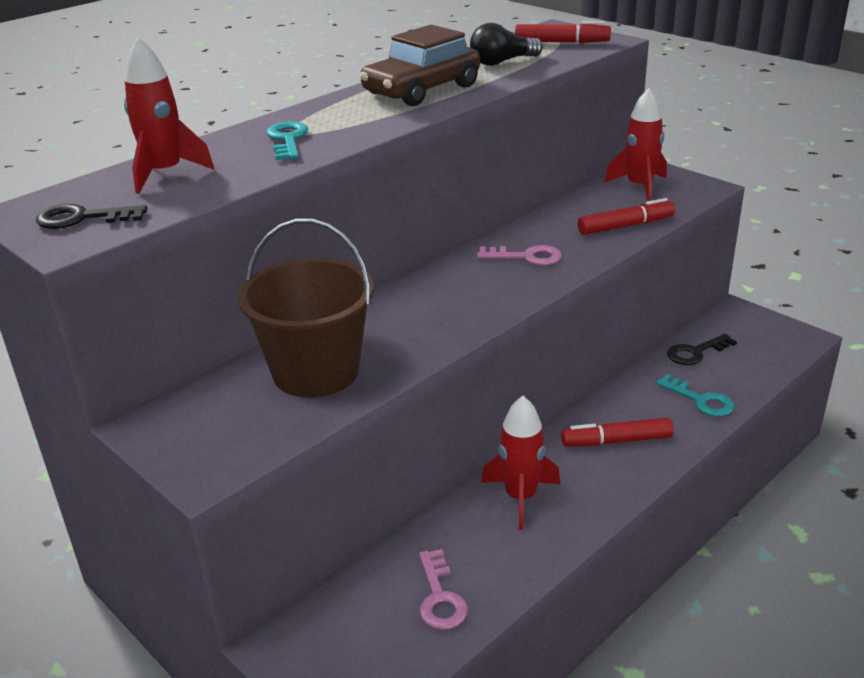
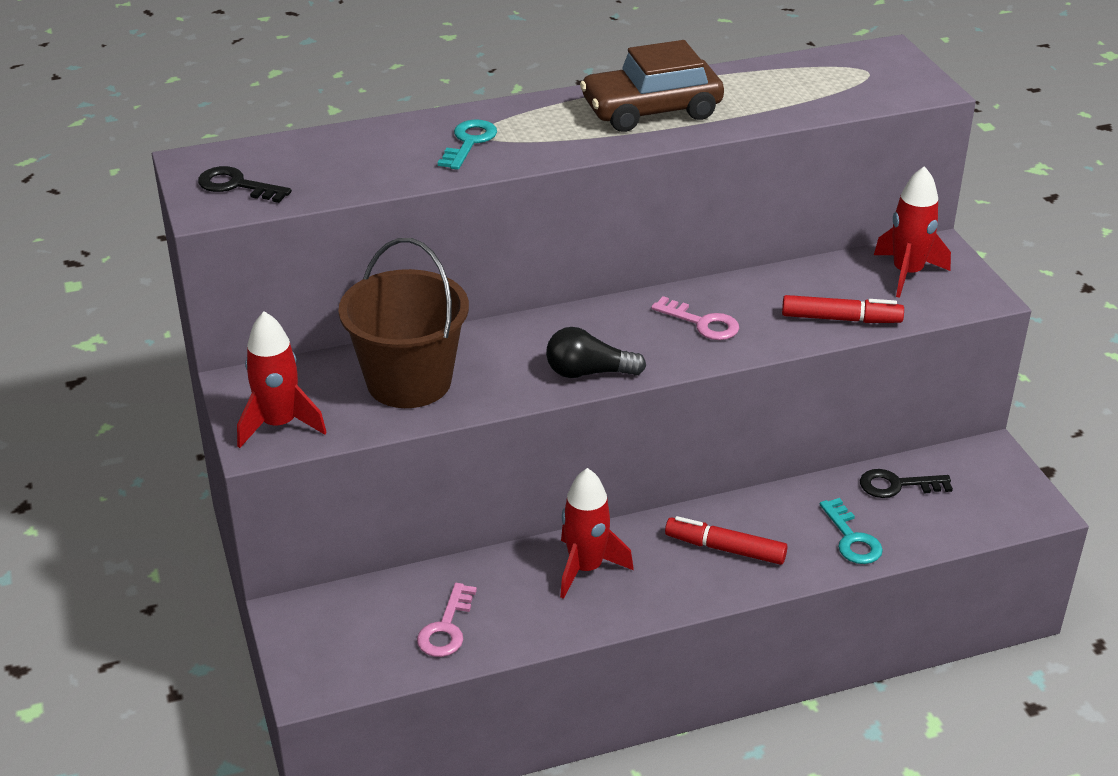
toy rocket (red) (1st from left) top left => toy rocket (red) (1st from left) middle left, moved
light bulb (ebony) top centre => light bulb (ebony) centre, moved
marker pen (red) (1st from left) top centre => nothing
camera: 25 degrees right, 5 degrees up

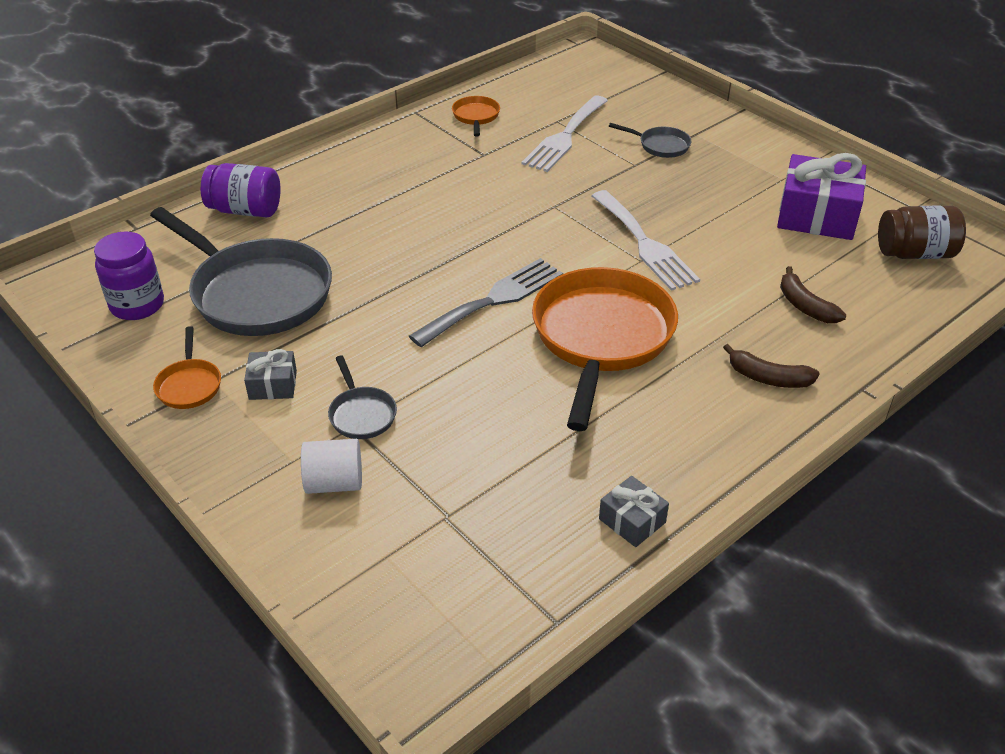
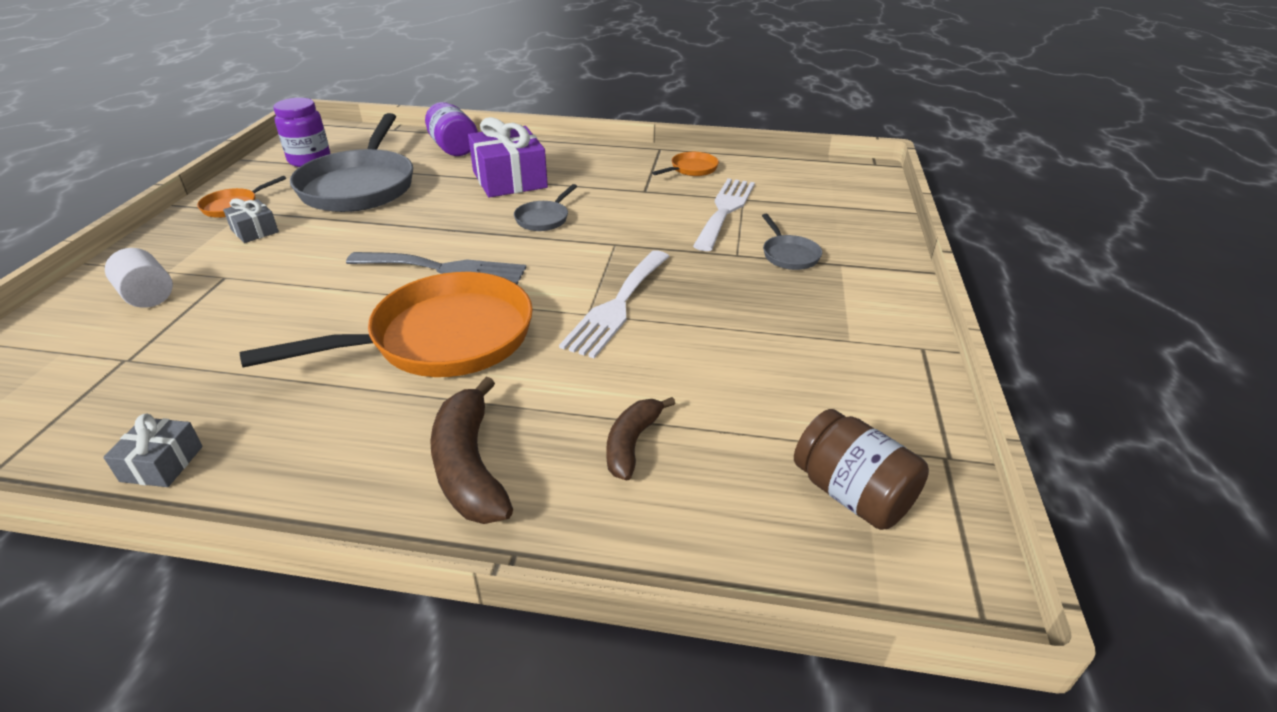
frying pan (grey) (2nd from left) centre => frying pan (grey) (2nd from left) top centre, moved
table fork (pure white) (1st from left in the first image) top centre => table fork (pure white) (2nd from left) top centre, 120 degrees clockwise
toy banana (dark brown) (1st from left) middle right => toy banana (dark brown) (1st from left) centre, x1.56
gift (royal purple) top right => gift (royal purple) top centre, moved
camera: 50 degrees right, 5 degrees down

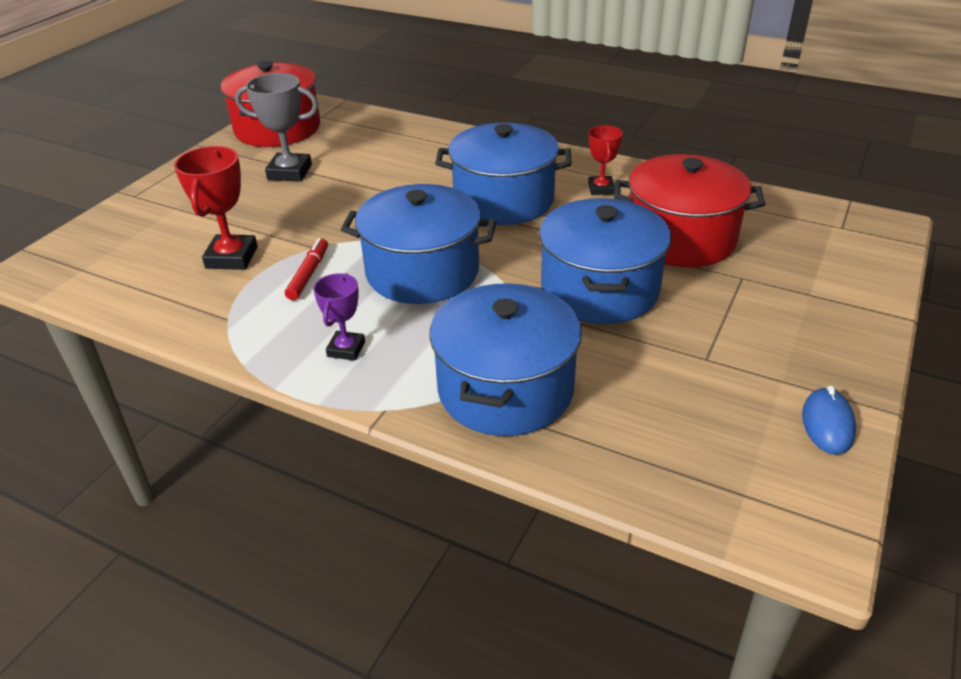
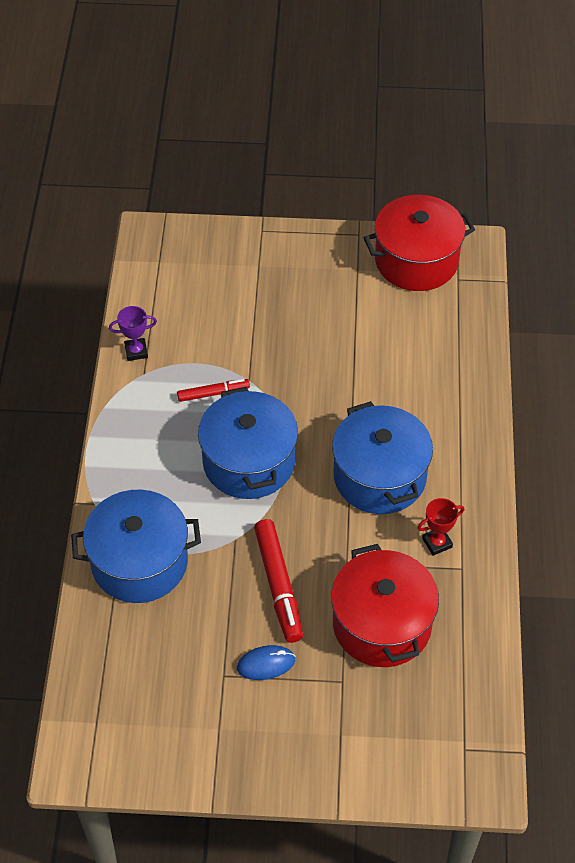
prize cup (red) (1st from left) top left => nothing
prize cup (grey) top left => nothing
prize cup (royal purple) centre => prize cup (royal purple) middle left, moved
cooking pot (blue) (4th from left) centre => marker pen (red) (2nd from left) bottom centre
PC mouse (blue) middle right => PC mouse (blue) bottom centre, moved
camera: 65 degrees right, 15 degrees up

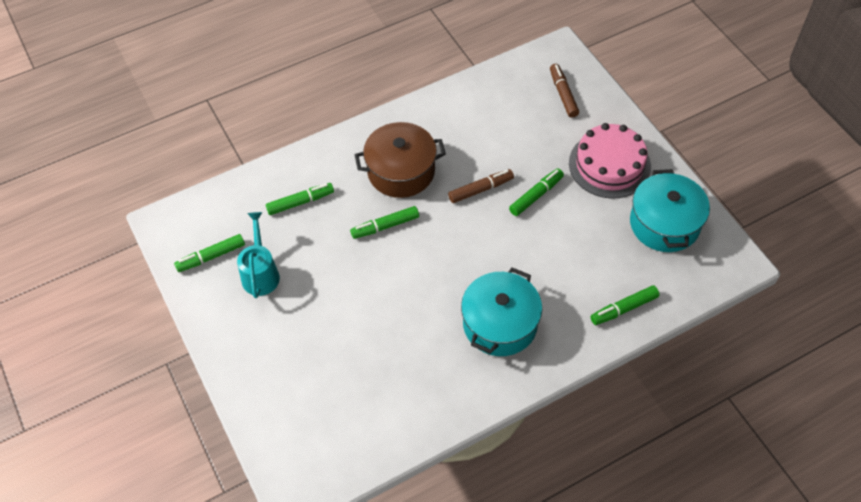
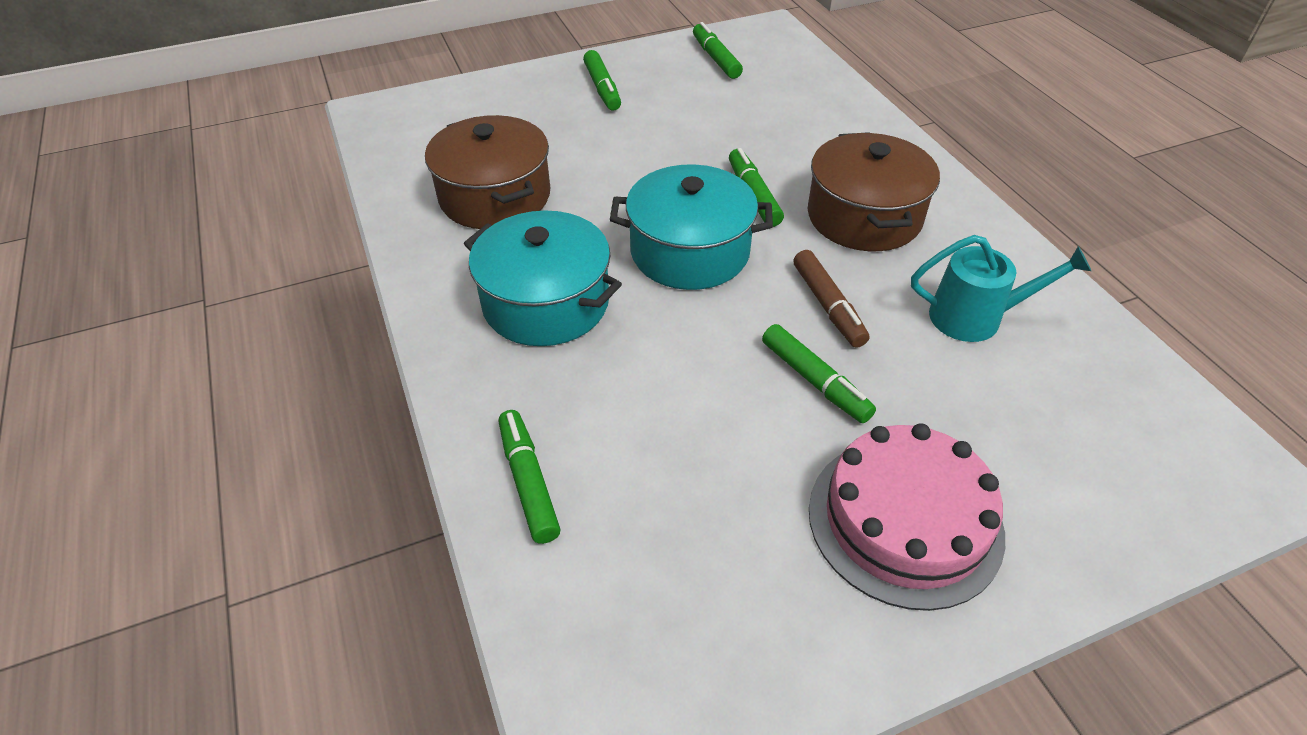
sprinkling can (turquoise) middle left => sprinkling can (turquoise) middle right, moved
marker pen (leaf-green) (2nd from left) centre => marker pen (leaf-green) (2nd from left) top centre, moved
marker pen (dark brown) (2nd from left) top centre => nothing
cooking pot (turquoise) (2nd from left) middle right => cooking pot (turquoise) (2nd from left) top centre, moved
nothing => cooking pot (dark brown) (1st from left) top centre
camera: 95 degrees right, 10 degrees down

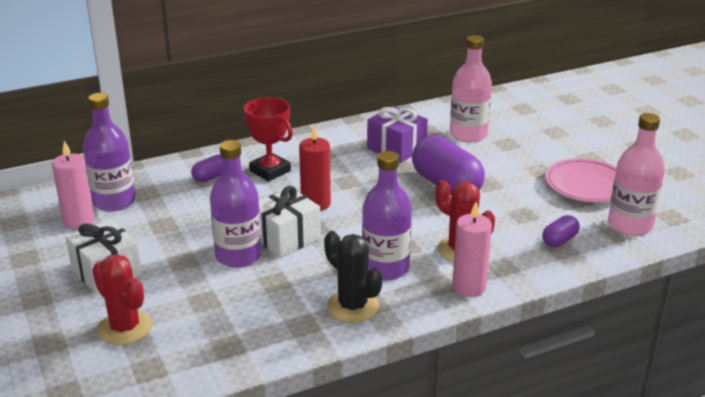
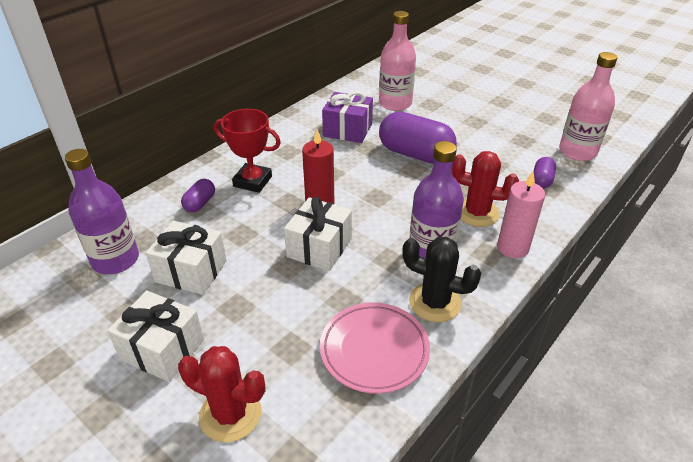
pillar candle (rosy) (1st from left) middle left => nothing
drink bottle (royal purple) (2nd from left) centre => nothing
plate (rosy) middle right => plate (rosy) bottom centre, moved
nothing => gift (pure white) (2nd from left) middle left
camera: 25 degrees left, 10 degrees up

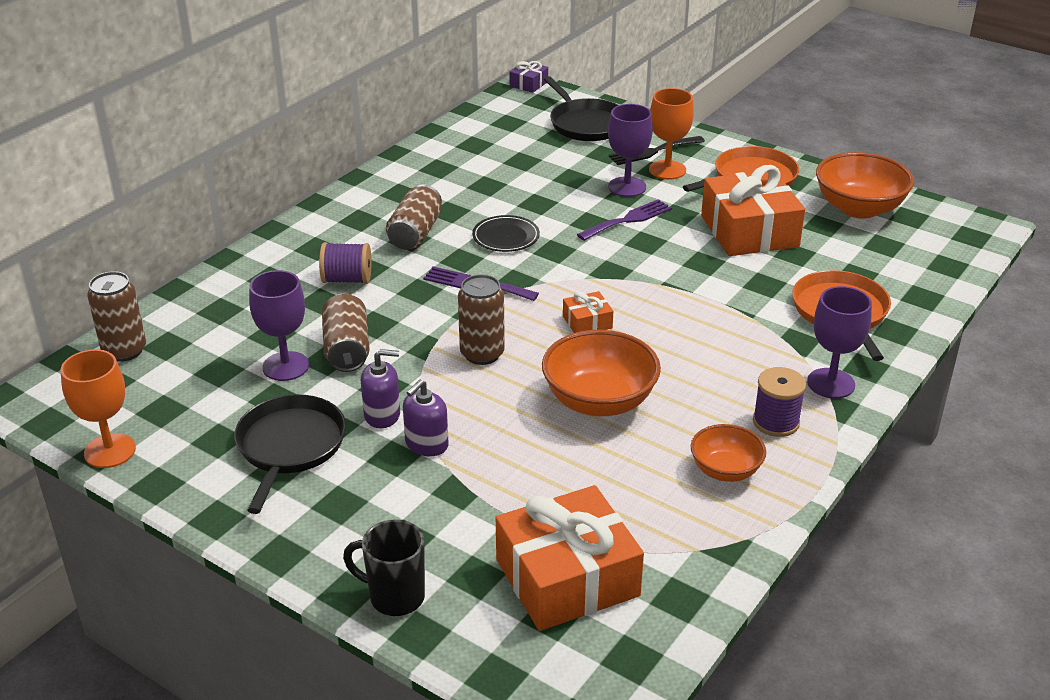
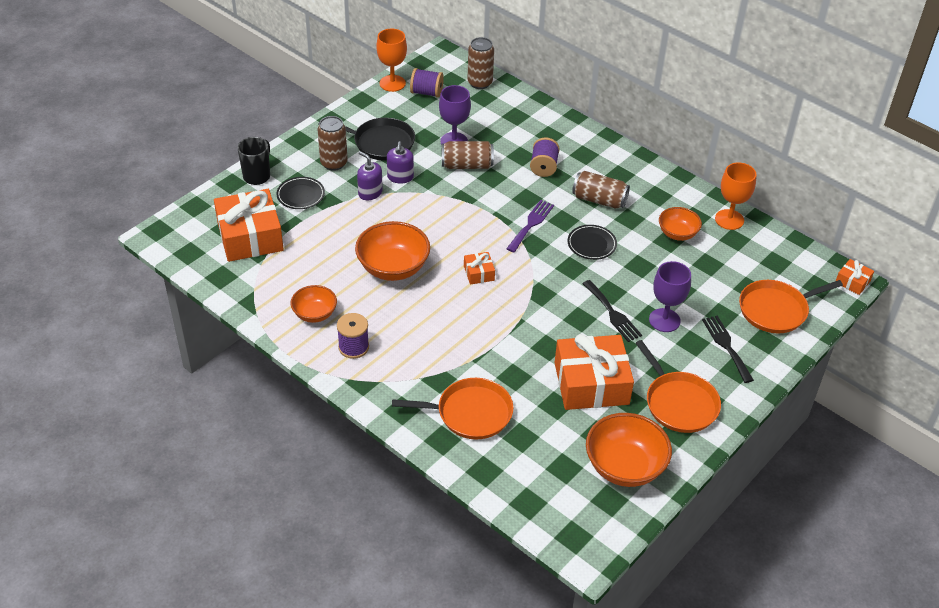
can (dark brown) (4th from left in the first image) centre => can (dark brown) (1st from left) top centre, moved
gift (royal purple) top centre => gift (orange) (4th from left) middle right
frying pan (ebony) (2nd from left) top centre => frying pan (orange) (3rd from left) middle right
table fork (royal purple) (2nd from left) top centre => table fork (ebony) (1st from left) centre
wine glass (orange) (2nd from left) top centre => wine glass (orange) (2nd from left) top right, moved
wine glass (royal purple) (3rd from left) middle right => nothing
nothing => plate (ebony) (1st from left) top left
nothing => spool (royal purple) (2nd from left) top centre
nothing => serving bowl (orange) (4th from left) middle right
camera: 95 degrees right, 10 degrees up

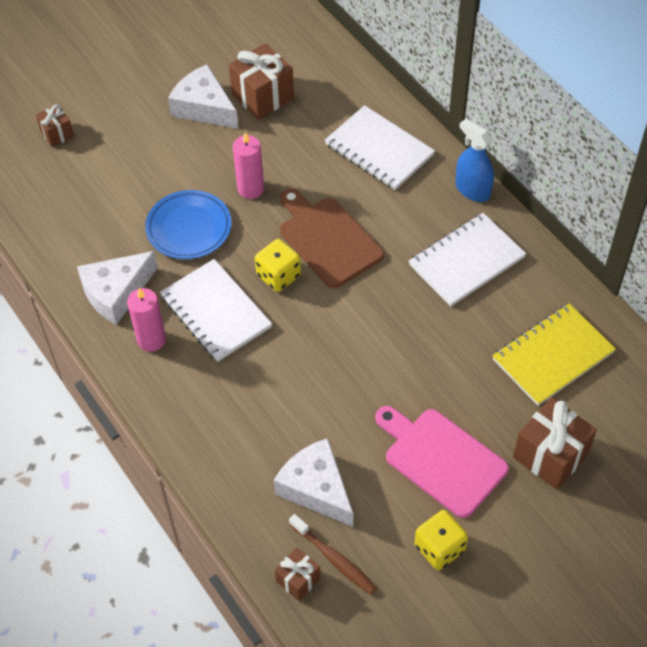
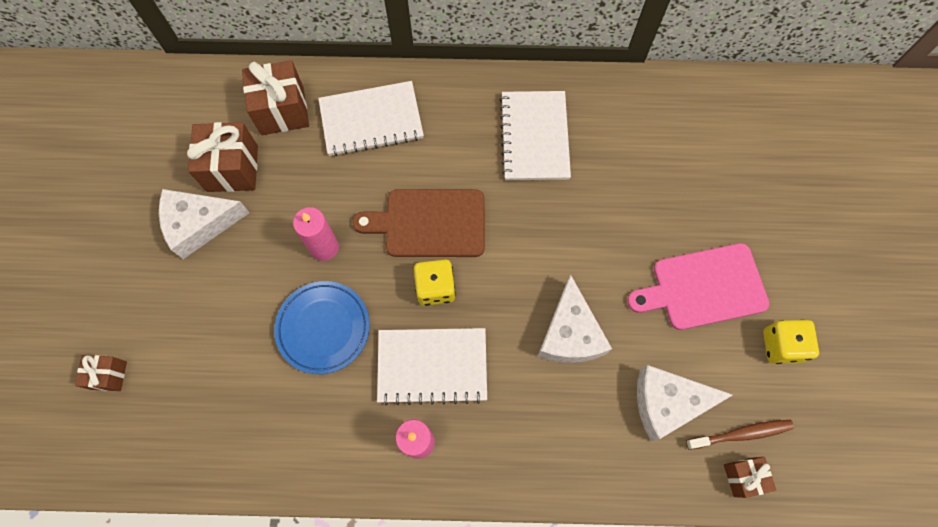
piece of cheese (pure white) (1st from left in the first image) middle left => piece of cheese (pure white) (2nd from left) centre, moved
spray cleaner (blue) top right => nothing
notepad (golden) middle right => nothing
gift (dark brown) (4th from left in the first image) bottom right => gift (dark brown) (3rd from left) top left, moved
camera: 55 degrees left, 15 degrees up

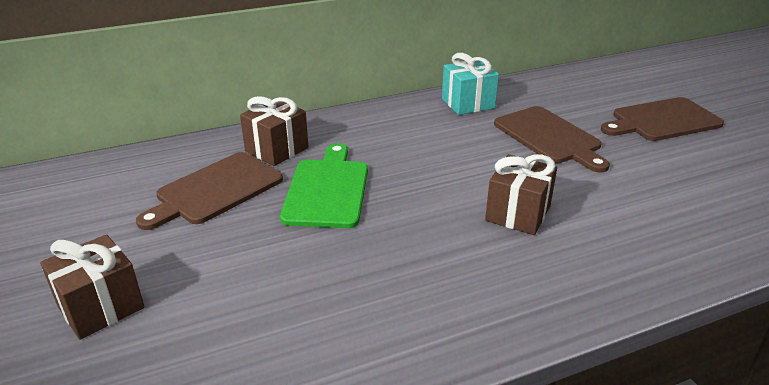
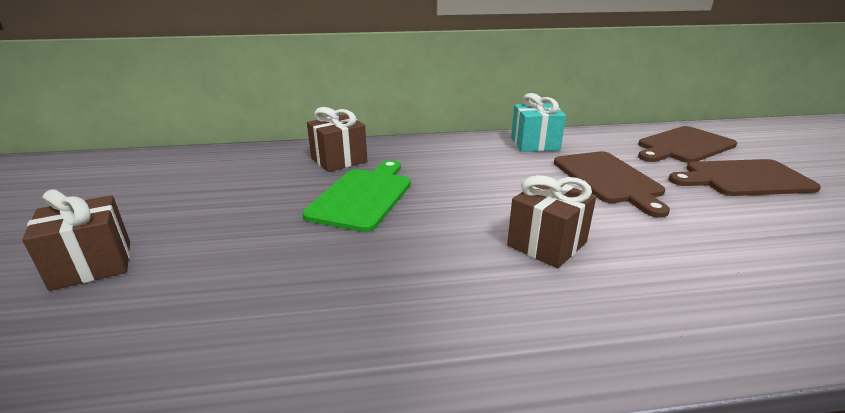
bread board (dark brown) (1st from left in the first image) middle left => bread board (dark brown) (2nd from left) middle right, moved
camera: 15 degrees right, 5 degrees down

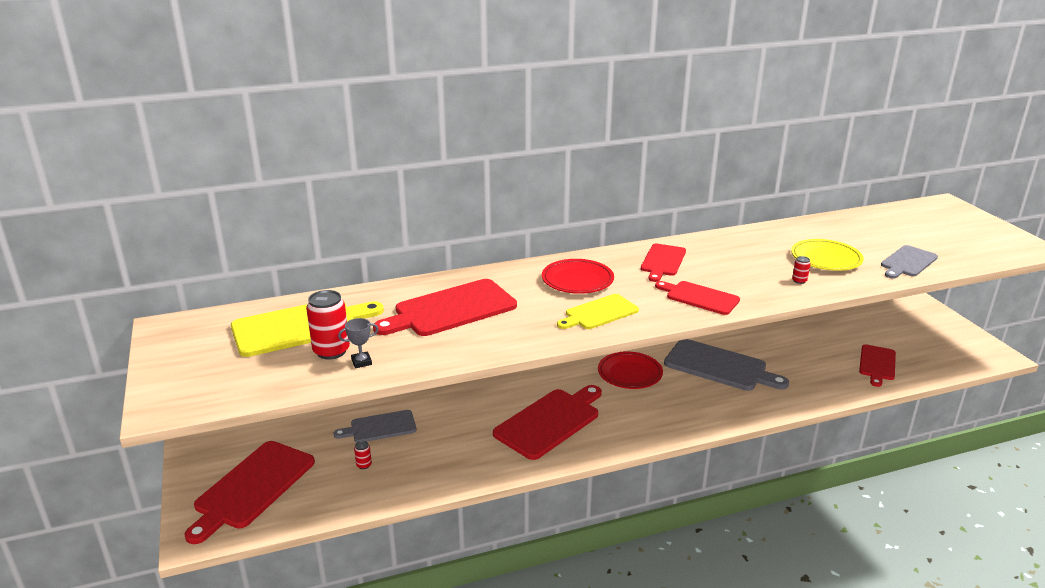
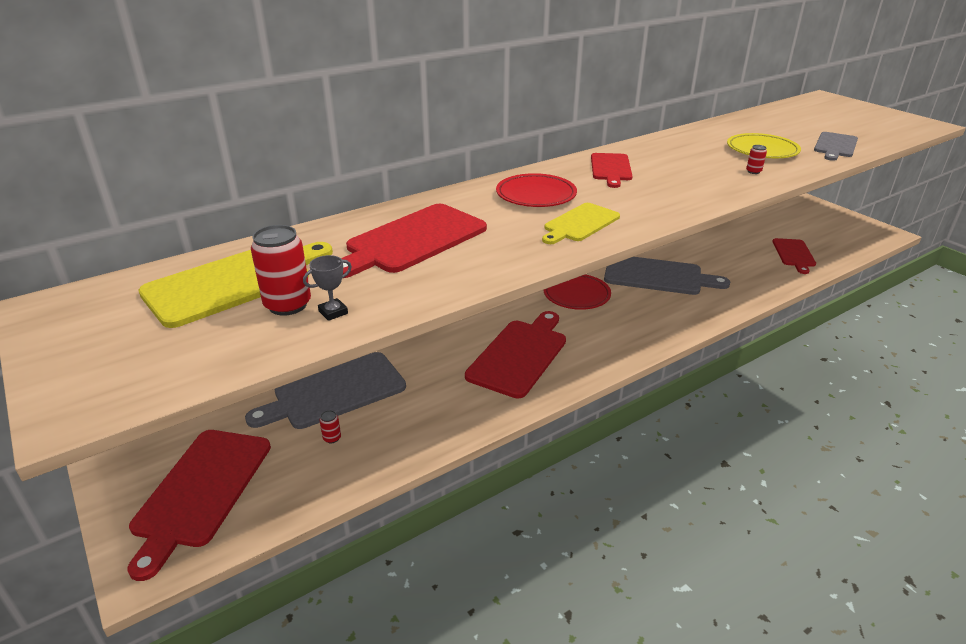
bread board (grey) (1st from left) bottom centre => bread board (grey) (1st from left) centre, x1.66
bread board (red) (5th from left) middle right => nothing
camera: 15 degrees left, 5 degrees up

